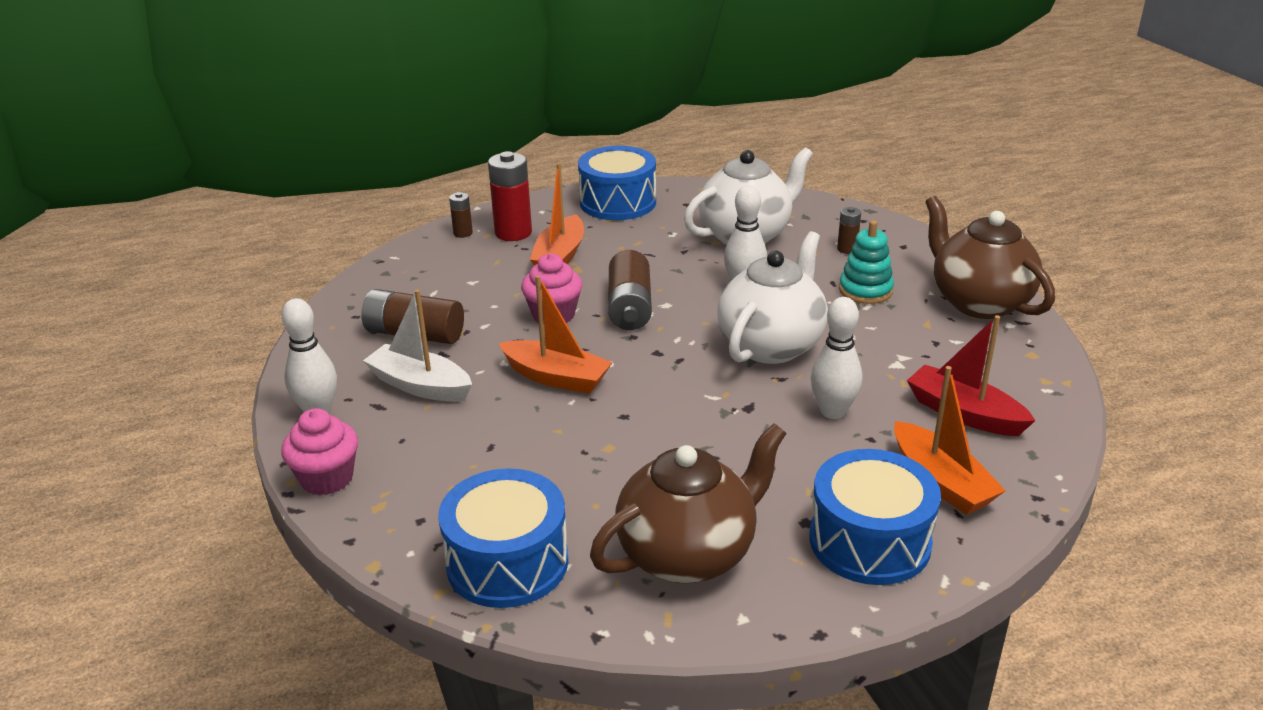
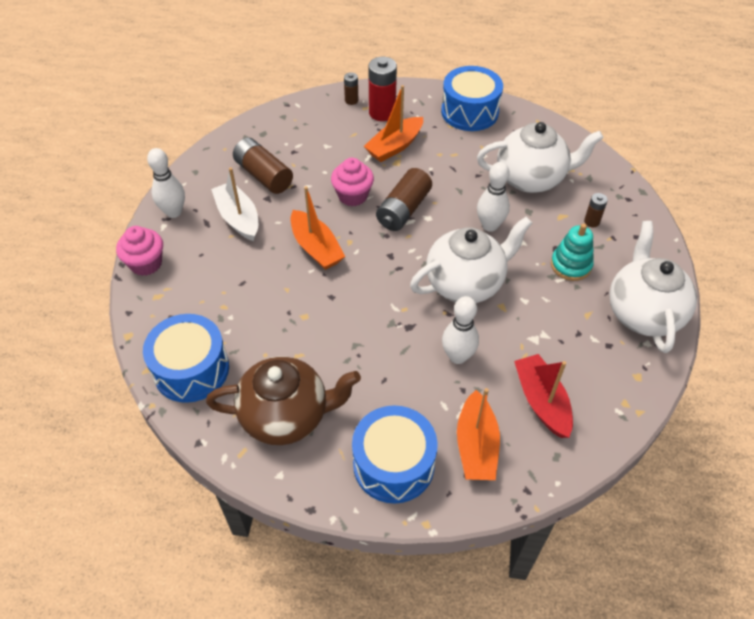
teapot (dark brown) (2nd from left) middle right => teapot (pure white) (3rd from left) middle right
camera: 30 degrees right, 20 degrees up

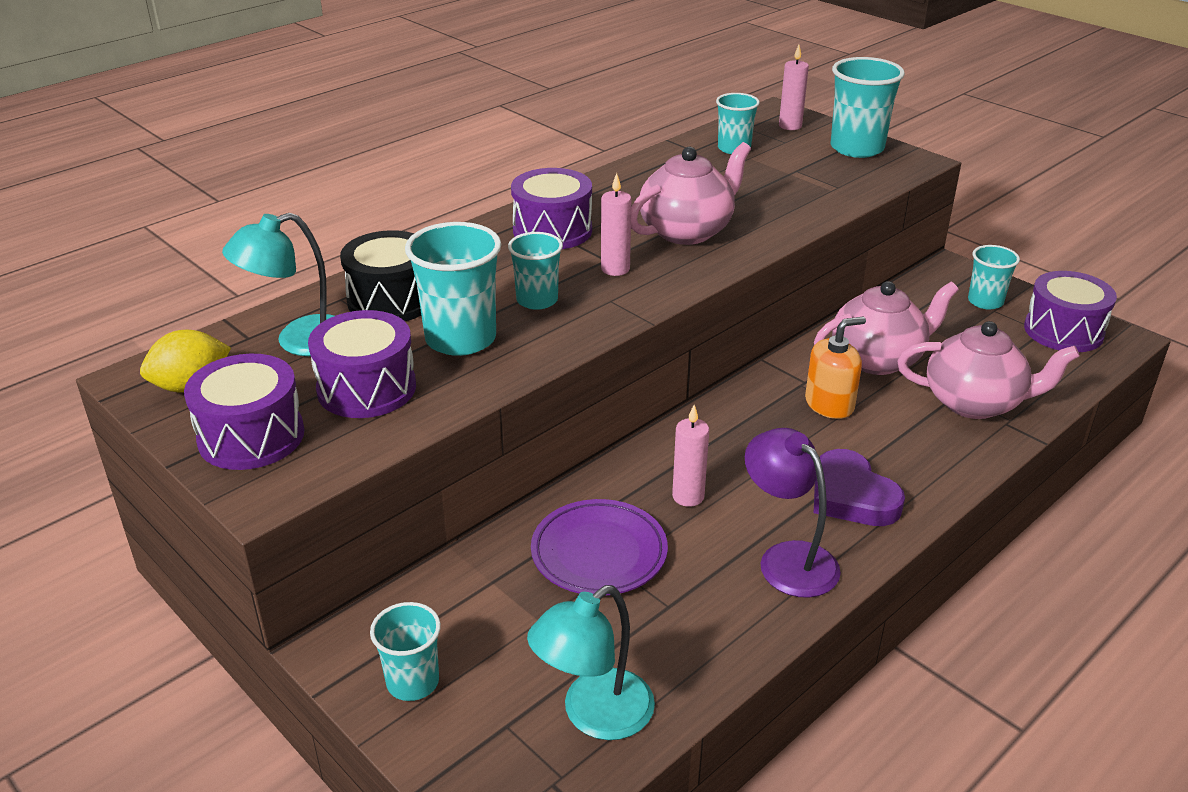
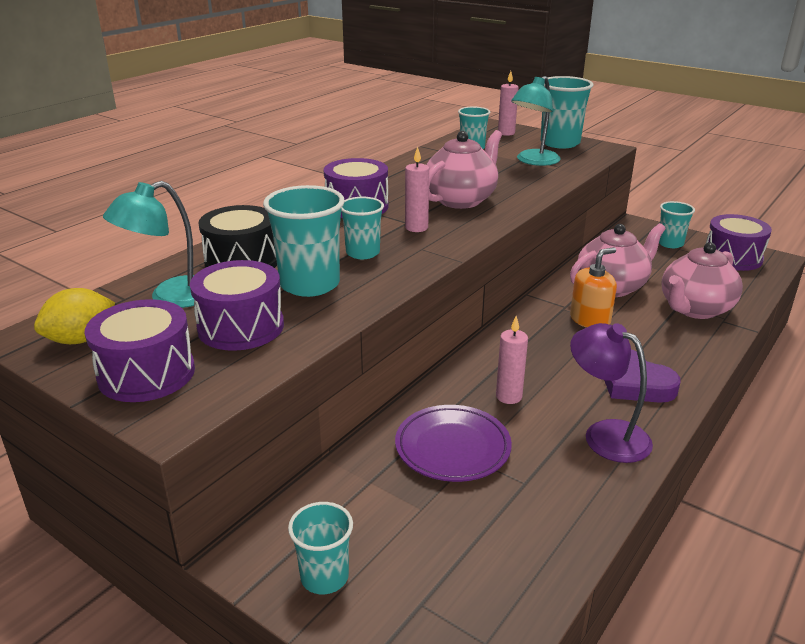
reading lamp (turquoise) (2nd from left) bottom centre => reading lamp (turquoise) (2nd from left) top centre, moved
teapot (rosy) (3rd from left) middle right, 135 degrees clockwise
camera: 10 degrees left, 5 degrees down

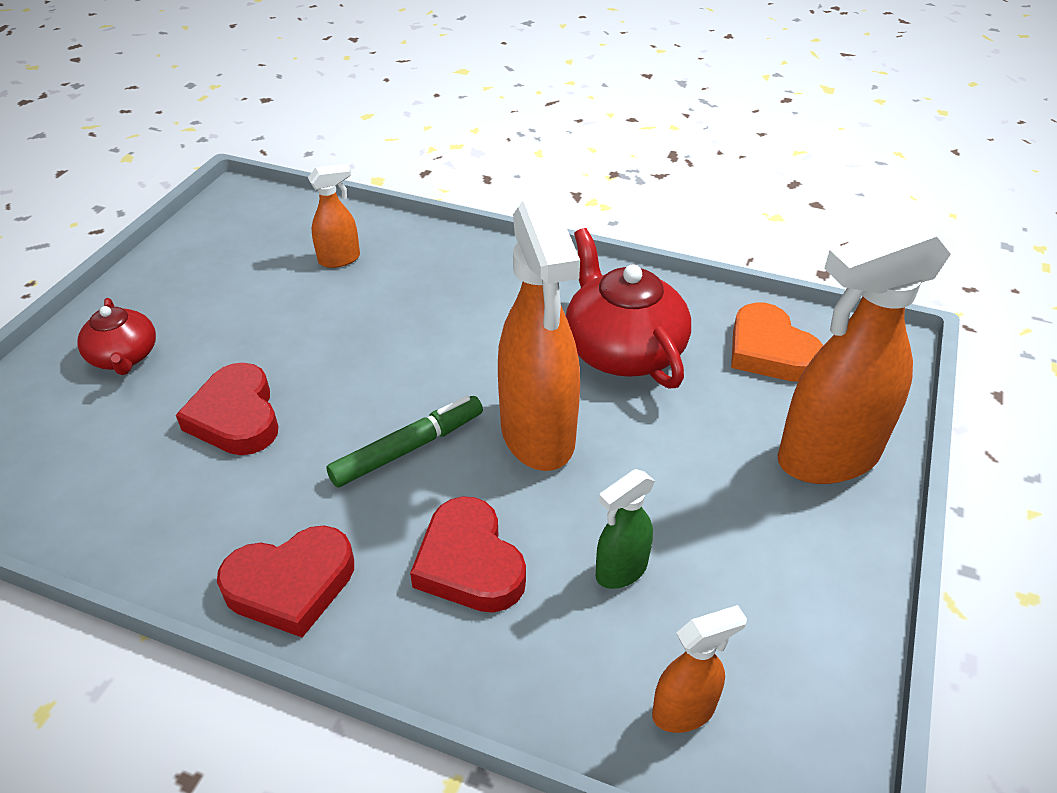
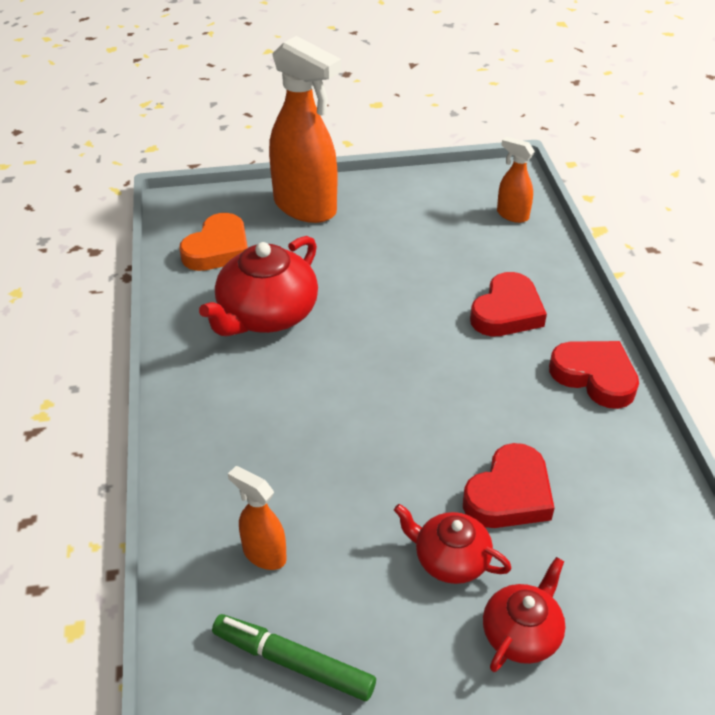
marker pen (leaf-green) centre => marker pen (leaf-green) bottom centre, moved
spray cleaner (orange) (2nd from left) centre => nothing
spray cleaner (leaf-green) bottom centre => nothing
nothing => teapot (red) (2nd from left) bottom centre
camera: 120 degrees left, 0 degrees up

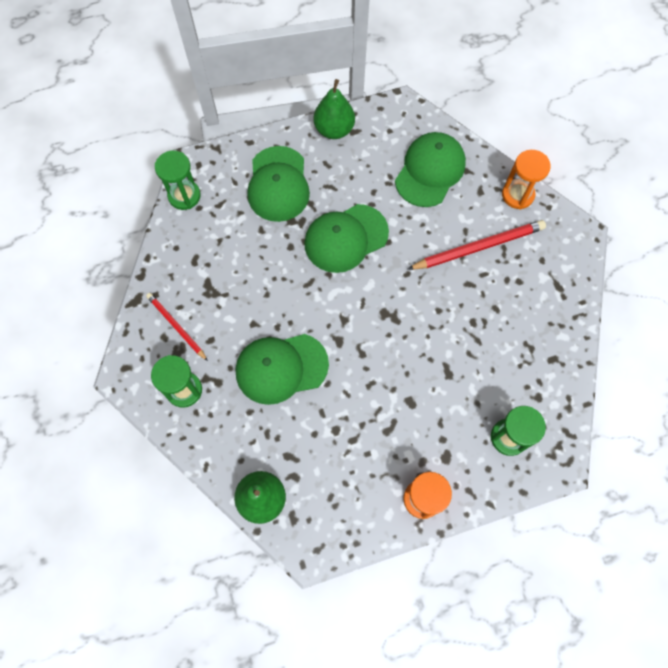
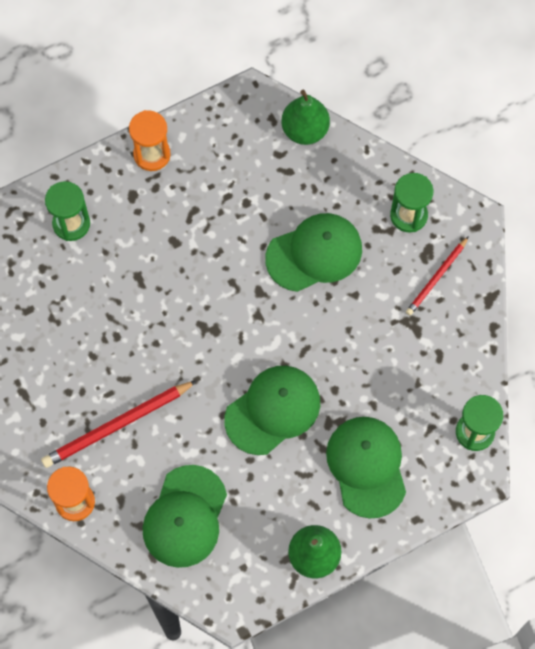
lead pencil (red) (1st from left in the first image) middle left => lead pencil (red) (2nd from left) middle right, 90 degrees clockwise
camera: 170 degrees right, 0 degrees up

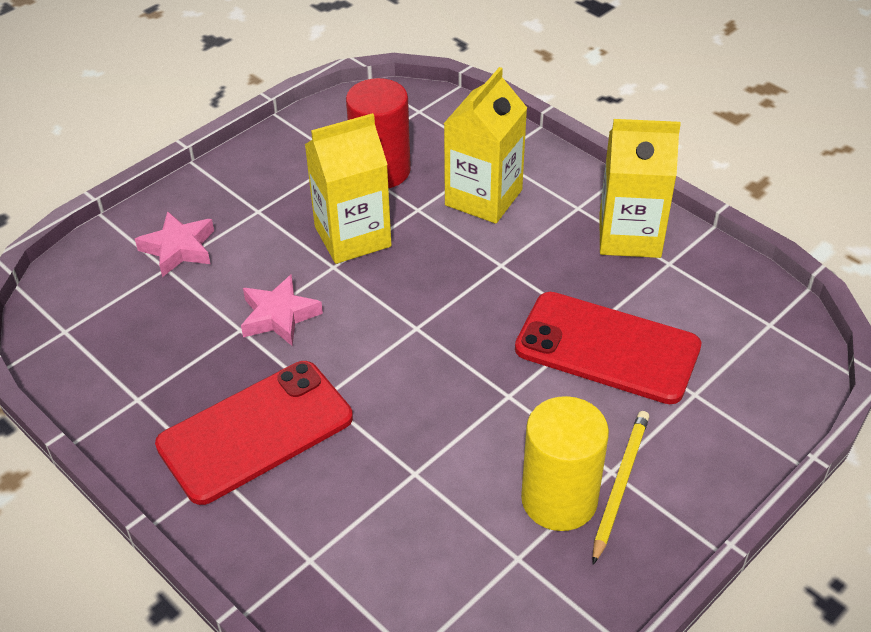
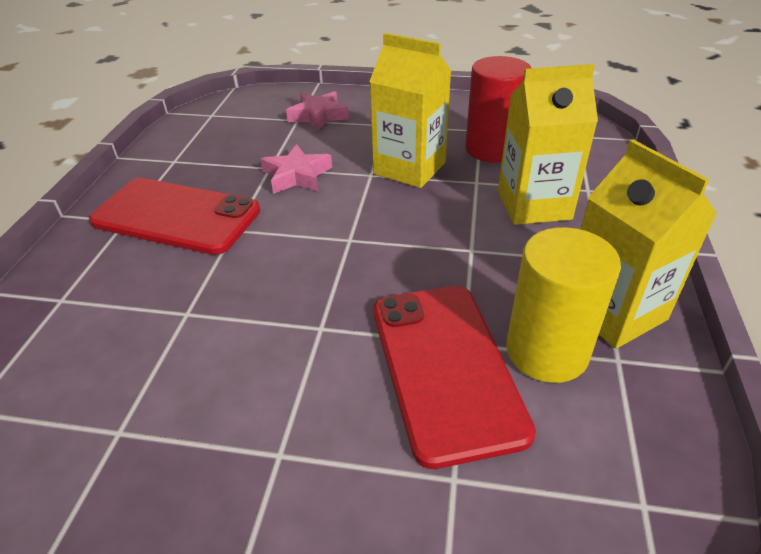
cylinder (golden) bottom centre => cylinder (golden) middle right, moved
lead pencil (golden) bottom right => nothing
camera: 55 degrees right, 5 degrees down

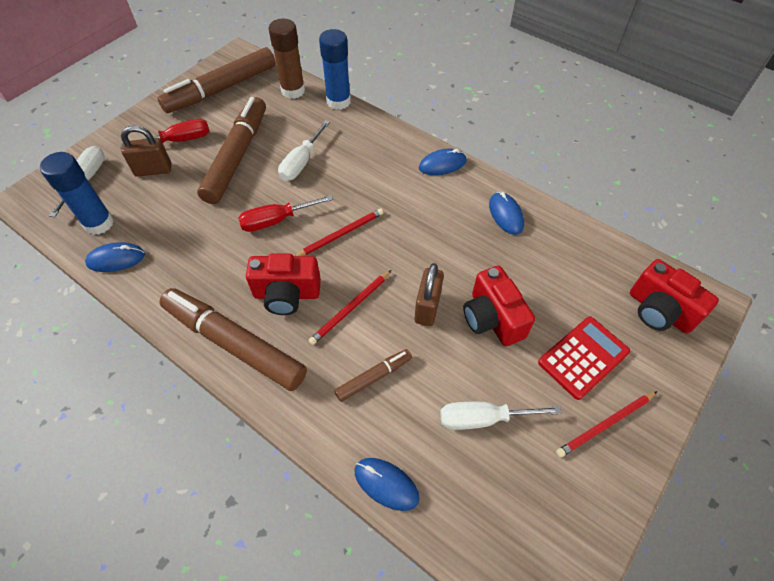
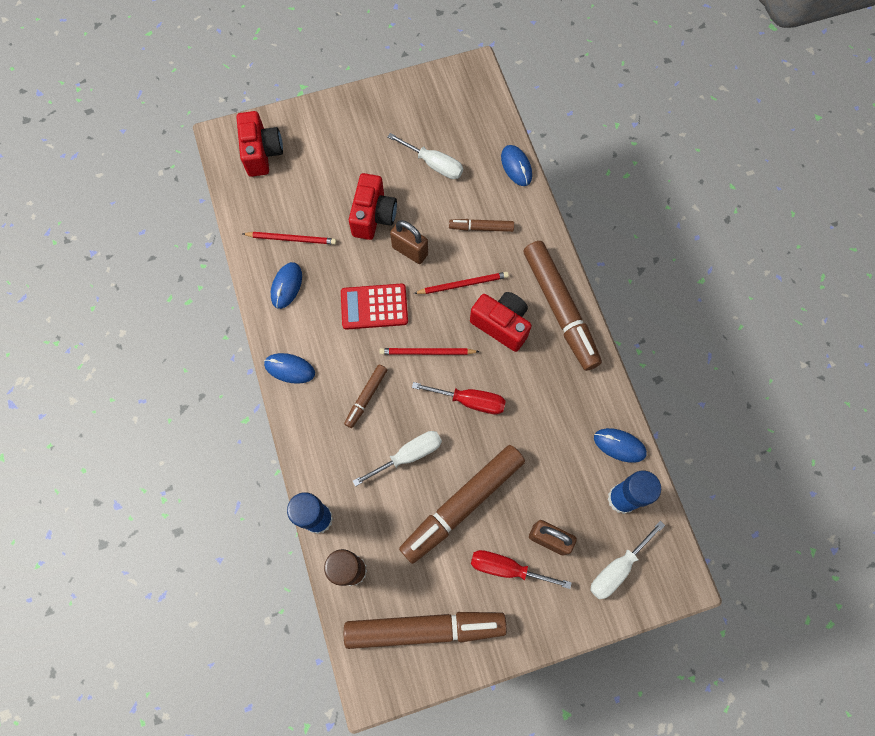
small lock (dark brown) (2nd from left in the first image) centre => small lock (dark brown) (1st from left) top centre, 75 degrees clockwise
adding machine (red) middle right => adding machine (red) centre, moved
lead pencil (red) (3rd from left in the first image) bottom right => lead pencil (red) (1st from left) top left, moved
nothing => marker pen (dark brown) (1st from left) centre
camera: 145 degrees left, 15 degrees up

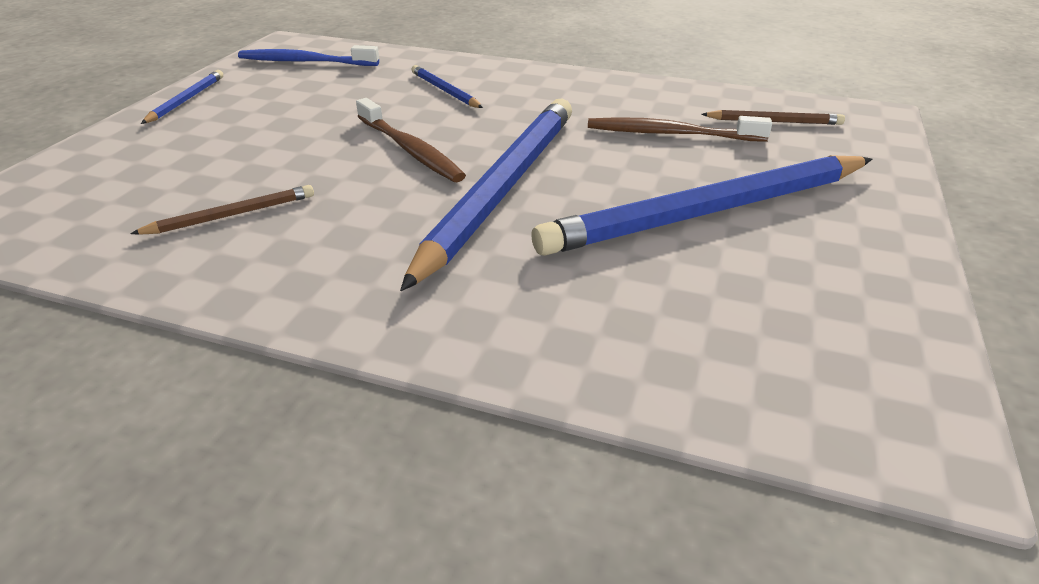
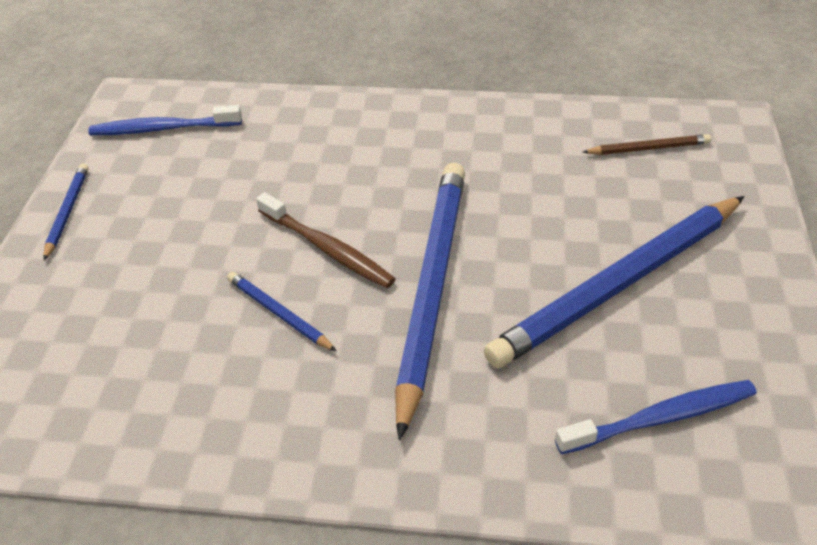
lead pencil (dark brown) (1st from left) middle left => nothing
lead pencil (blue) (2nd from left) top centre => lead pencil (blue) (2nd from left) centre, moved
tooth brush (dark brown) (2nd from left) top centre => nothing
nothing => tooth brush (blue) (2nd from left) bottom right
camera: 10 degrees left, 10 degrees up

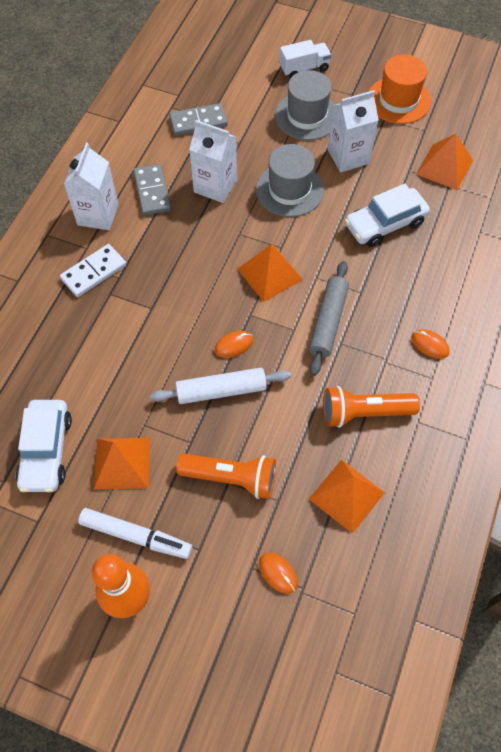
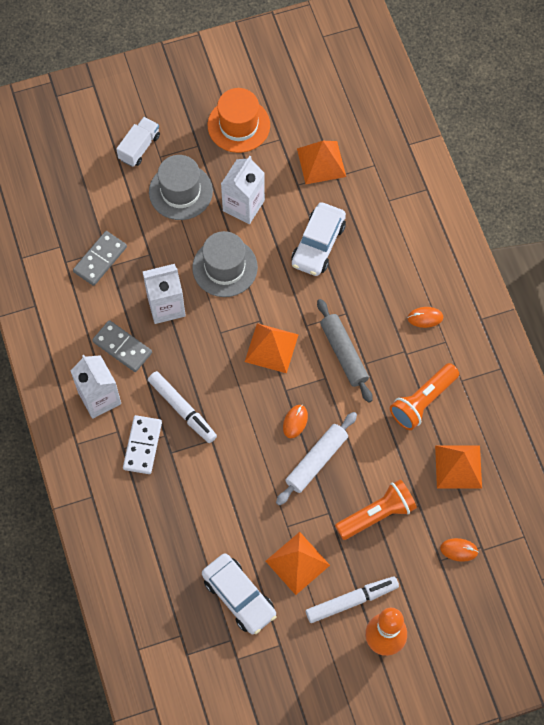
nothing => marker pen (pure white) (1st from left) centre
camera: 40 degrees left, 5 degrees up

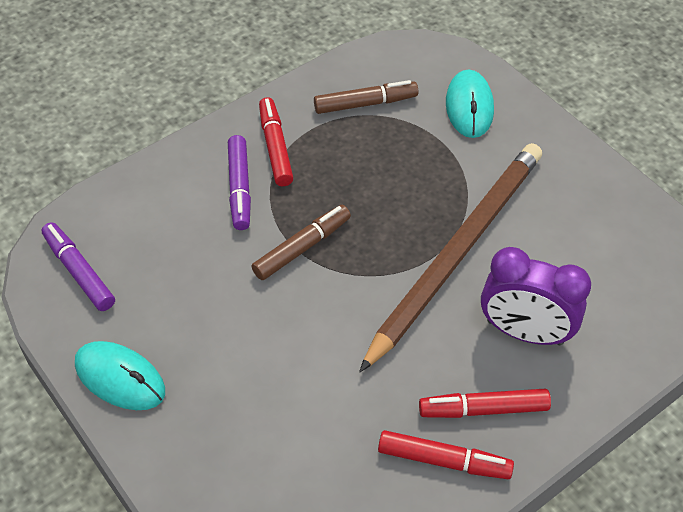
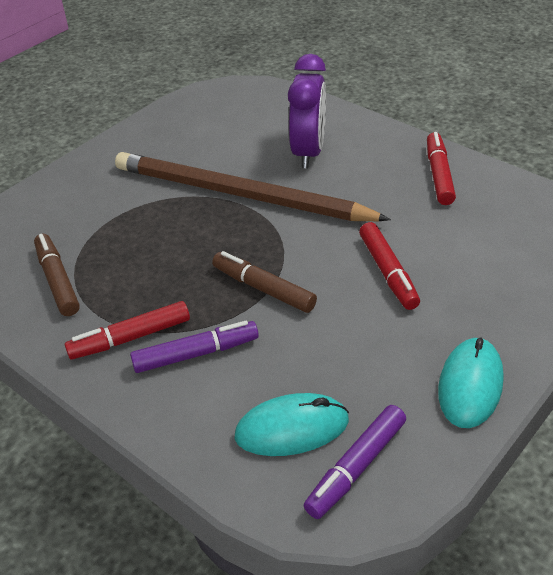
marker pen (red) (3rd from left in the first image) bottom right => marker pen (red) (2nd from left) middle right, moved
PC mouse (turquoise) (2nd from left in the first image) top right => PC mouse (turquoise) (1st from left) bottom centre, moved
camera: 100 degrees left, 10 degrees down

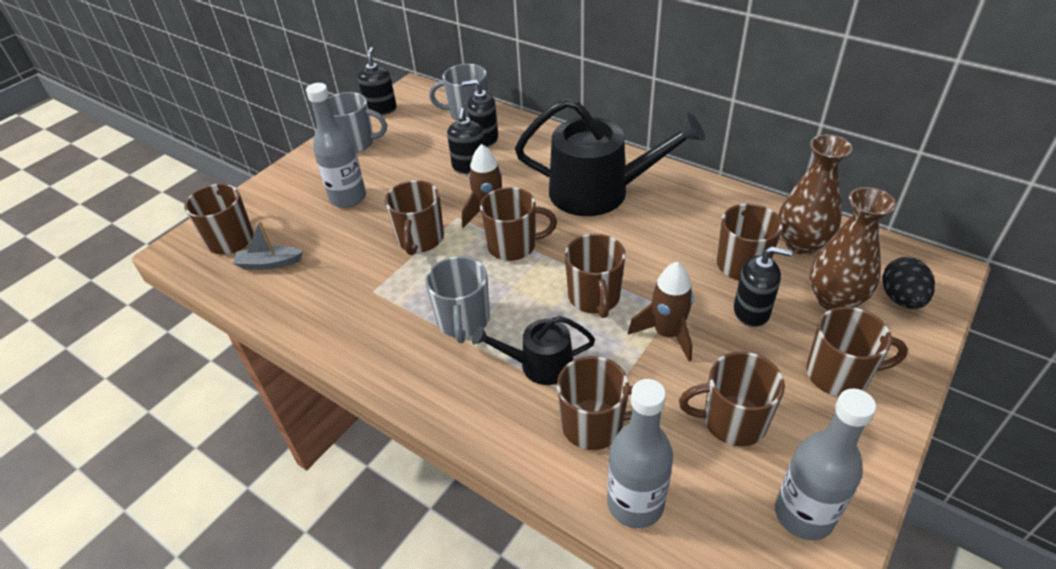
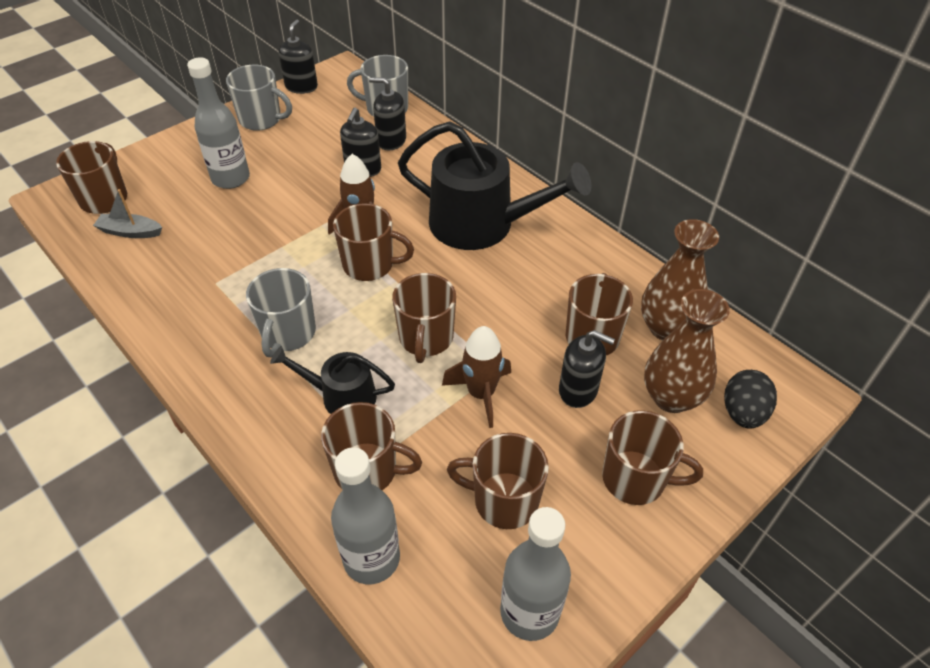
tea mug (dark brown) (2nd from left) centre => nothing
camera: 10 degrees right, 5 degrees up

